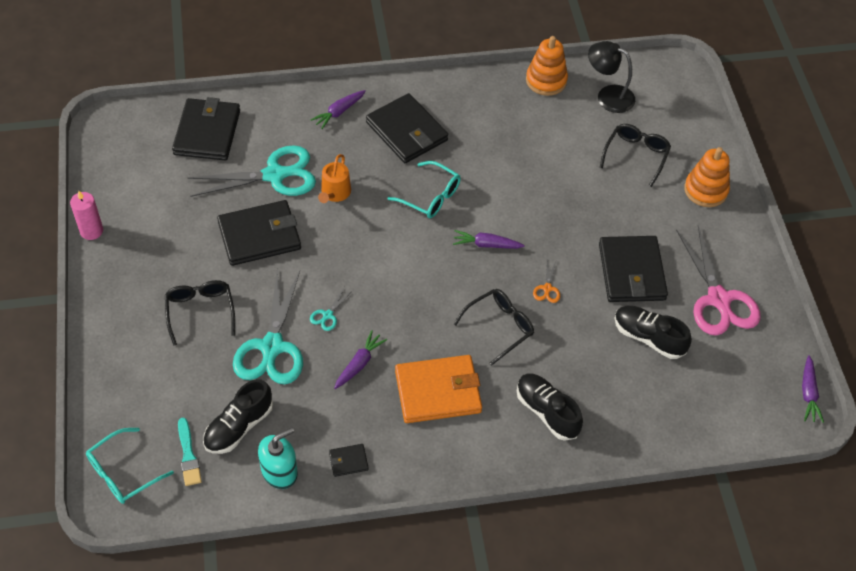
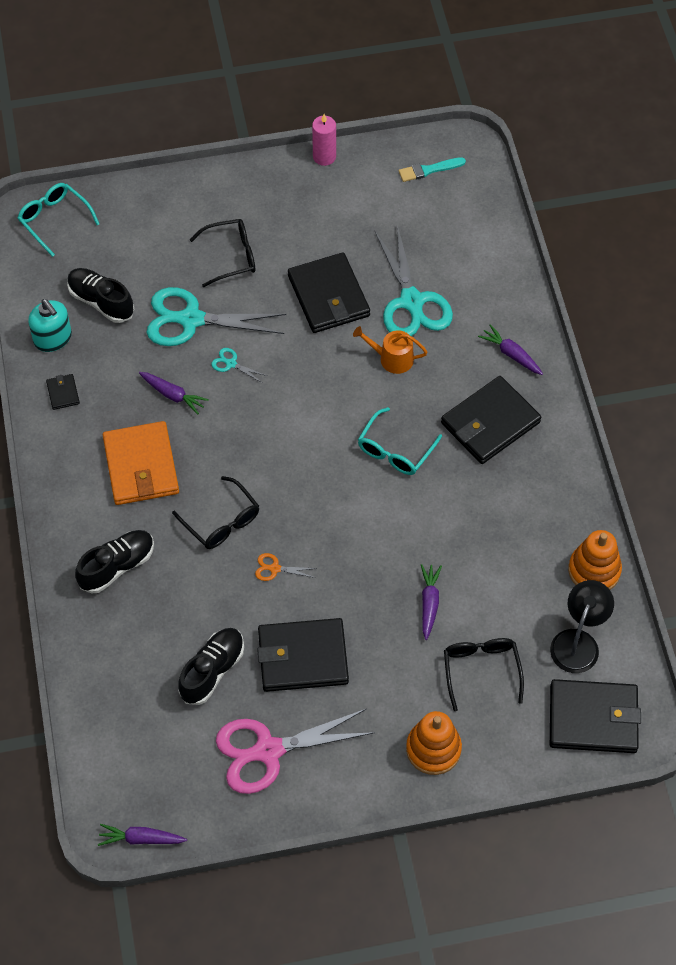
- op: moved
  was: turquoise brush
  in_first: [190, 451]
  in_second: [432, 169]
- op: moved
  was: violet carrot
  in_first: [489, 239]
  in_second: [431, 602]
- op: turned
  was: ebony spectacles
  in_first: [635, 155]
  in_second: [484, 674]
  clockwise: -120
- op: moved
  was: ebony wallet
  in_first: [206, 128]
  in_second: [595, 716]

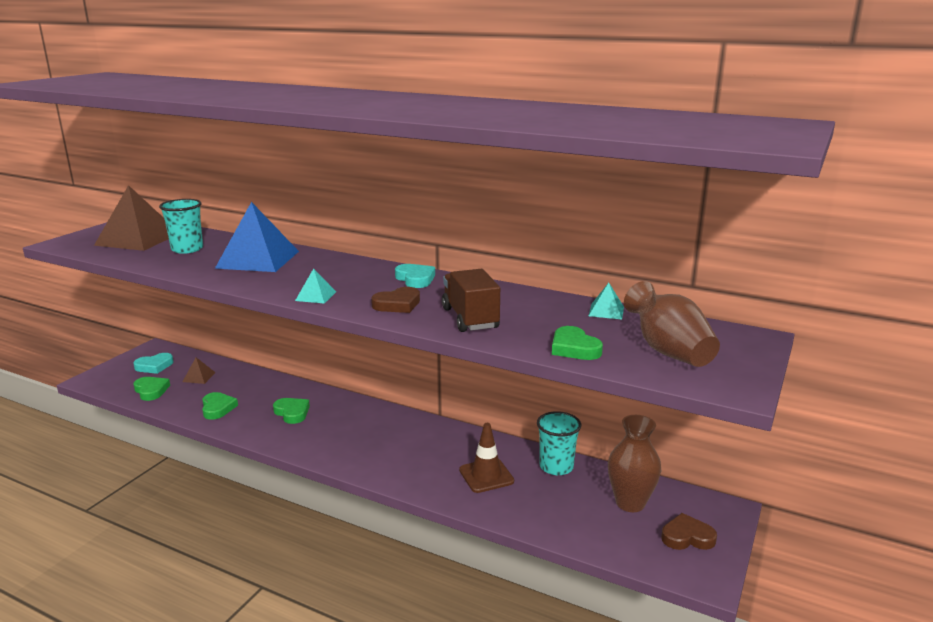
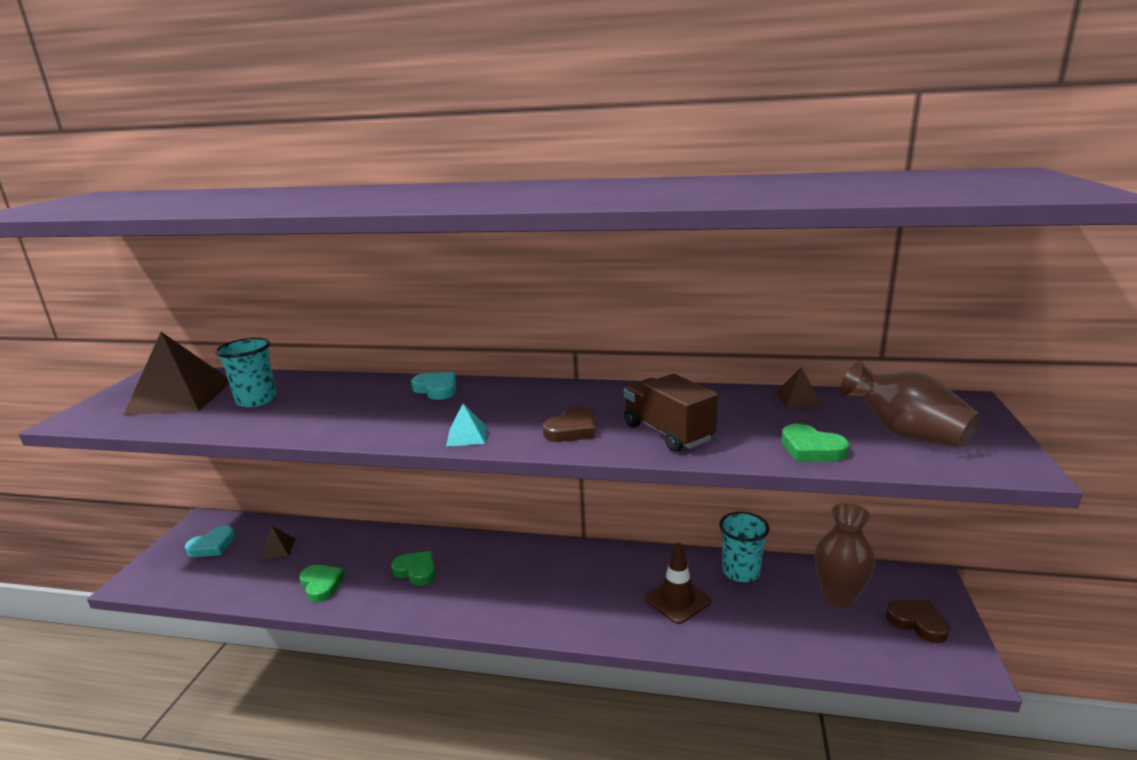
- op: moved
  was: turquoise heart
  in_first: [415, 276]
  in_second: [433, 386]
- op: recoloured
  was: turquoise pyramid
  now: brown pyramid
  in_first: [606, 301]
  in_second: [799, 388]
- op: turned
  was: brown heart
  in_first: [689, 531]
  in_second: [918, 621]
  clockwise: 60
- op: removed
  was: leaf-green heart
  in_first: [151, 389]
- op: removed
  was: cobalt pyramid
  in_first: [257, 237]

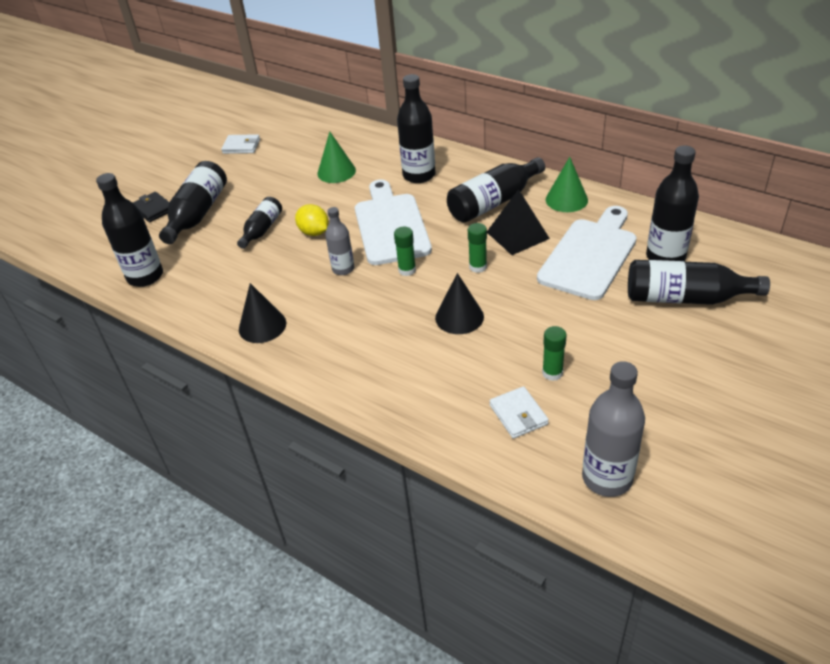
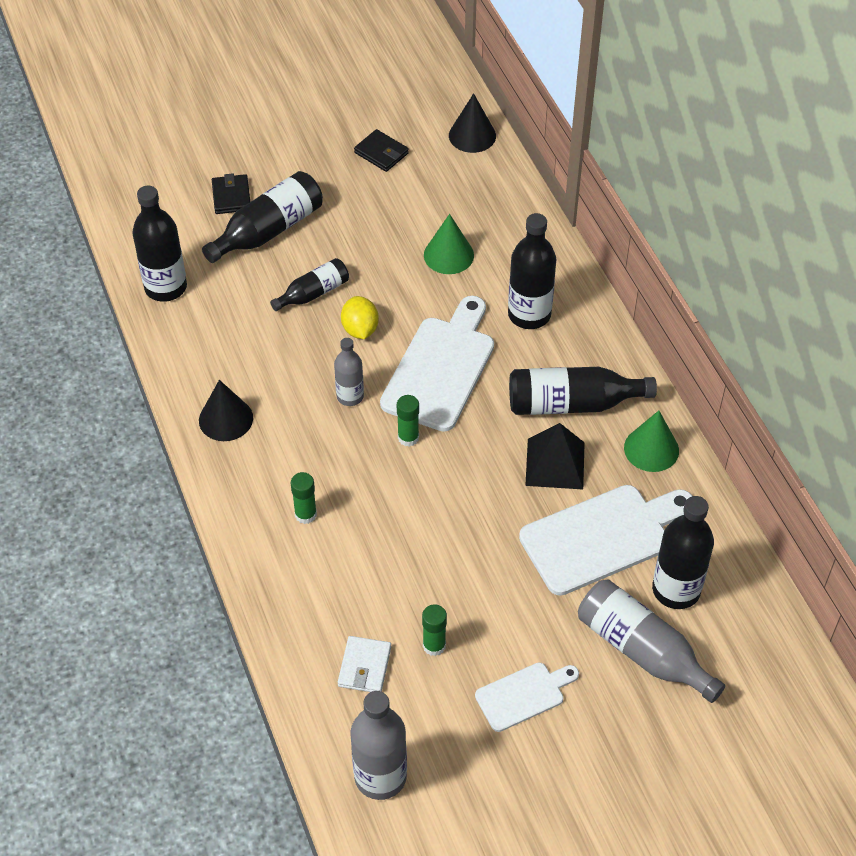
- op: moved
  was: leaf-green glue
  in_first: [477, 248]
  in_second: [304, 498]
- op: recoloured
  was: snow-white wallet
  now: ebony wallet
  in_first: [240, 144]
  in_second: [381, 150]
- op: moved
  was: ebony cone shape
  in_first: [459, 303]
  in_second: [472, 123]
- op: added
  now: snow-white bread board
  in_second: [527, 697]
- op: recoloured
  was: ebony bottle
  now: grey bottle
  in_first: [699, 282]
  in_second: [651, 641]

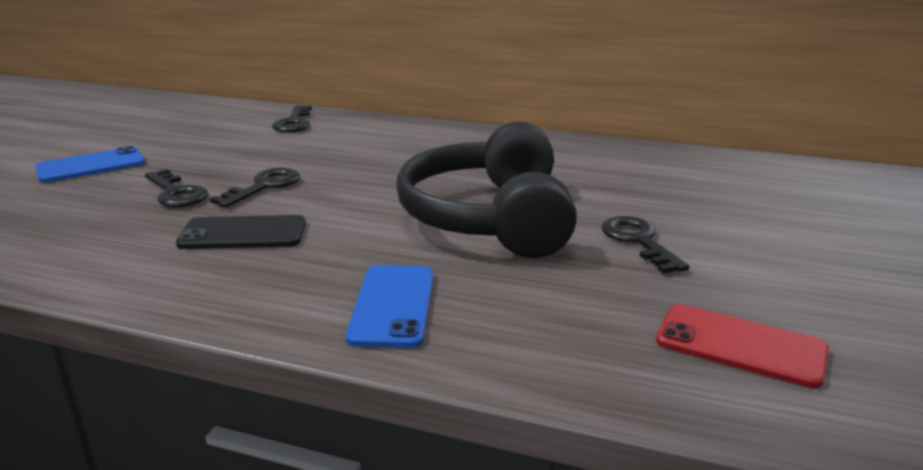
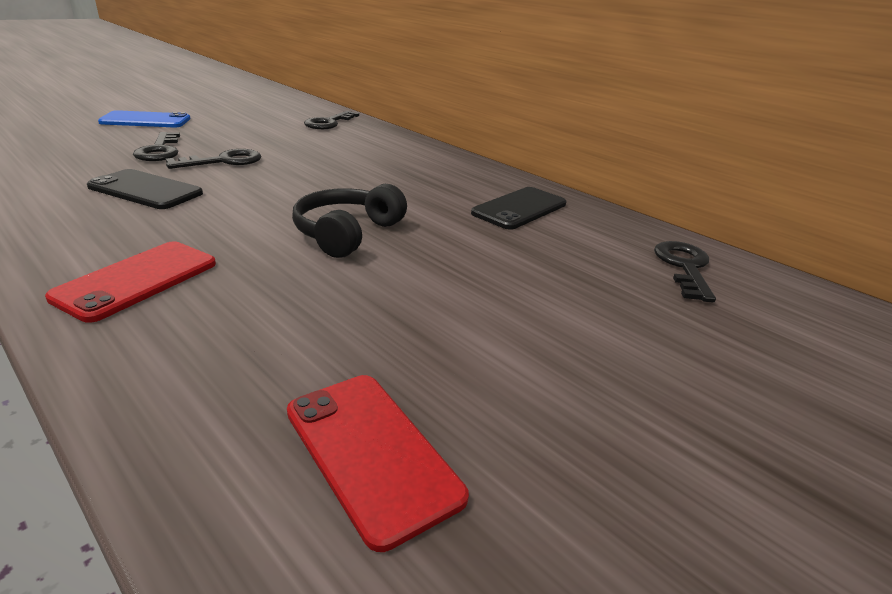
- op: recoloured
  was: cobalt mobile phone
  now: scarlet mobile phone
  in_first: [390, 306]
  in_second: [130, 282]
- op: resized
  was: ebony over-ear headphones
  in_first: [486, 190]
  in_second: [349, 221]
  ratio: 0.55
- op: added
  now: ebony mobile phone
  in_second: [518, 208]
- op: moved
  was: ebony latchkey
  in_first: [645, 245]
  in_second: [685, 271]

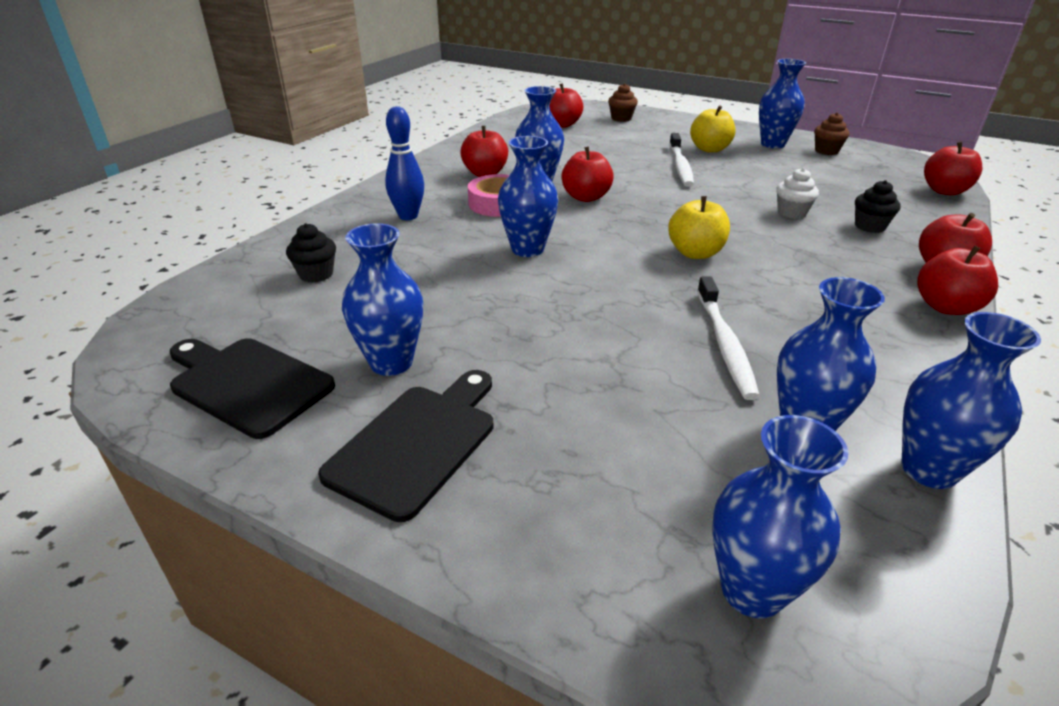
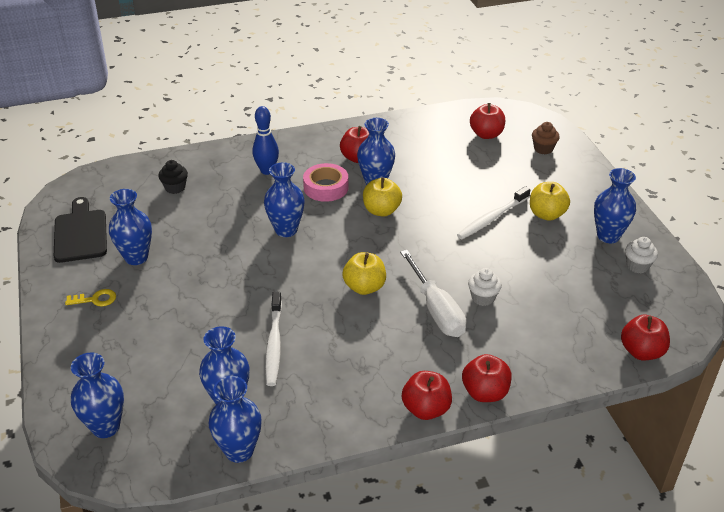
- op: replaced
  was: ebony bread board
  now: yellow latchkey
  in_first: [406, 446]
  in_second: [90, 297]
- op: turned
  was: snow-white dental brush
  in_first: [728, 338]
  in_second: [273, 339]
  clockwise: -45
- op: recoloured
  was: scarlet apple
  now: yellow apple
  in_first: [587, 174]
  in_second: [382, 196]
- op: added
  now: snow-white screwdriver
  in_second: [433, 293]
- op: recoloured
  was: brown muffin
  now: snow-white muffin
  in_first: [832, 134]
  in_second: [641, 255]
- op: removed
  was: ebony muffin
  in_first: [878, 206]

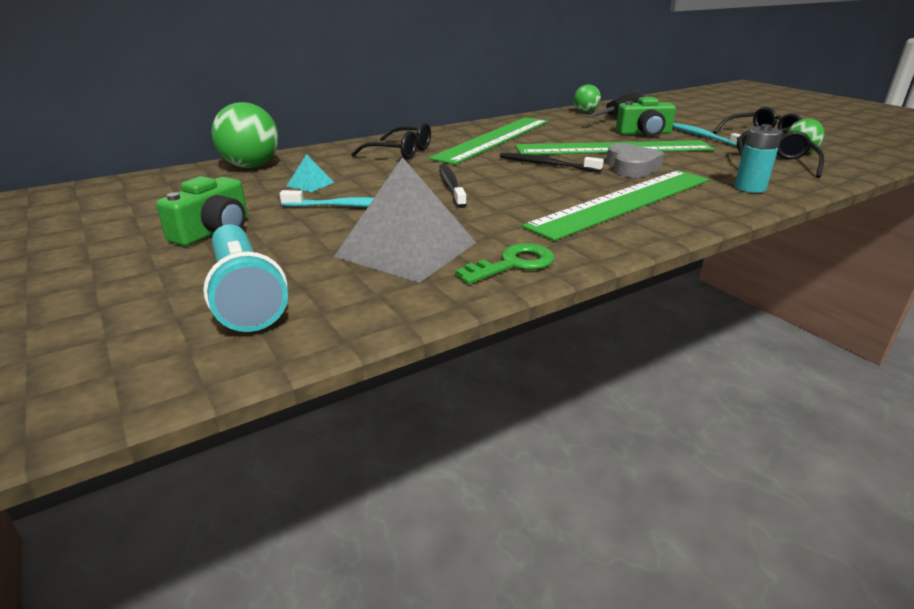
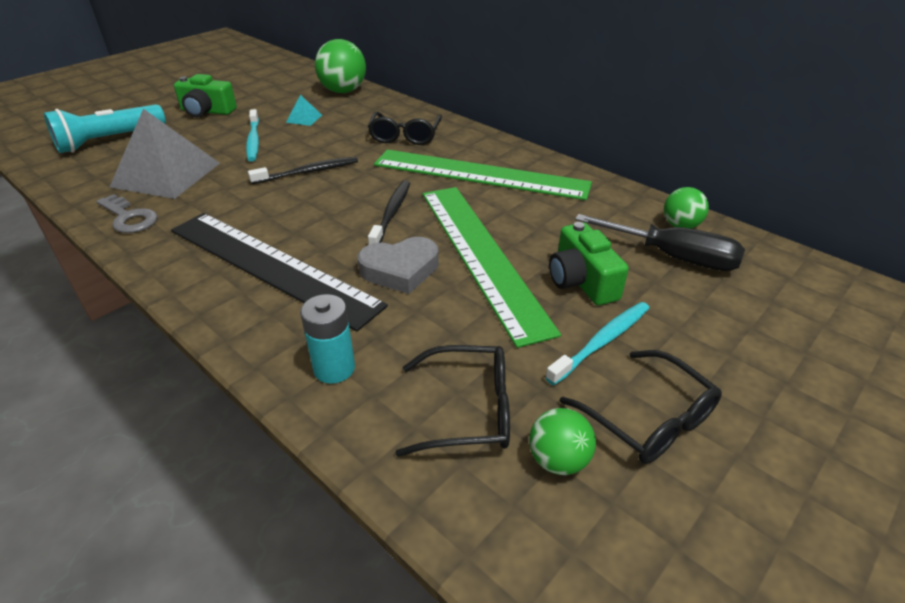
- op: recoloured
  was: leaf-green latchkey
  now: grey latchkey
  in_first: [504, 263]
  in_second: [127, 213]
- op: recoloured
  was: leaf-green ruler
  now: ebony ruler
  in_first: [615, 205]
  in_second: [279, 272]

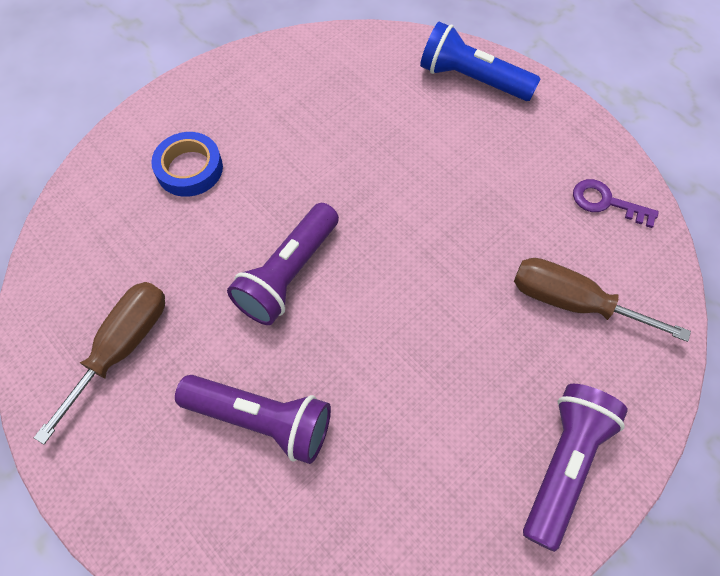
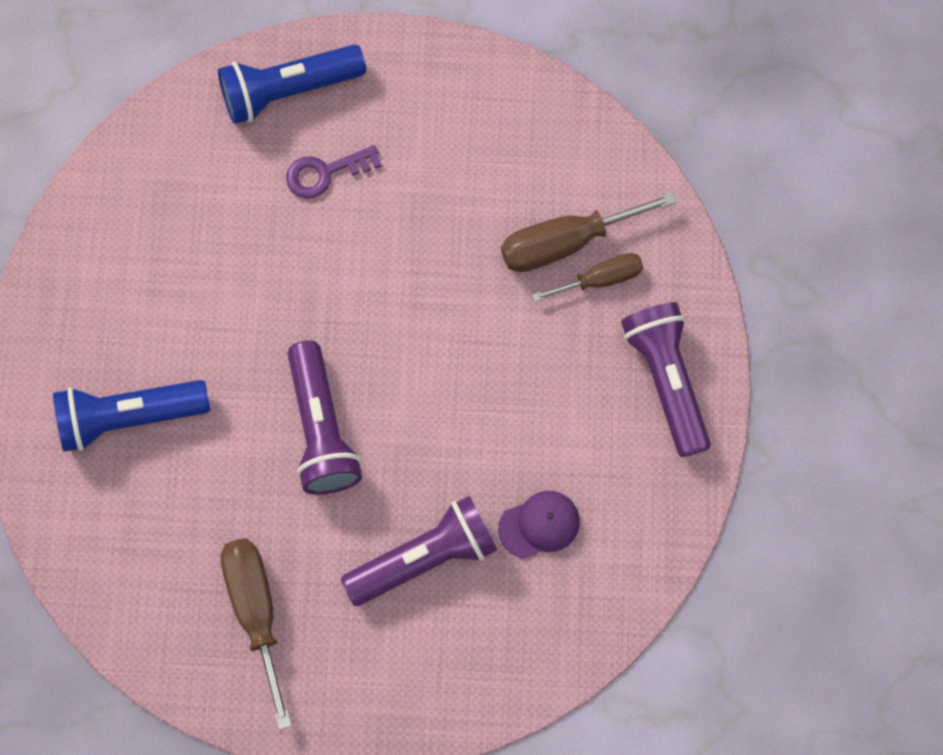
- op: replaced
  was: cobalt roll of tape
  now: cobalt pocket torch
  in_first: [187, 164]
  in_second: [131, 416]
- op: moved
  was: violet latchkey
  in_first: [616, 203]
  in_second: [334, 171]
- op: added
  now: violet baseball cap
  in_second: [539, 525]
- op: added
  now: brown screwdriver
  in_second: [587, 277]

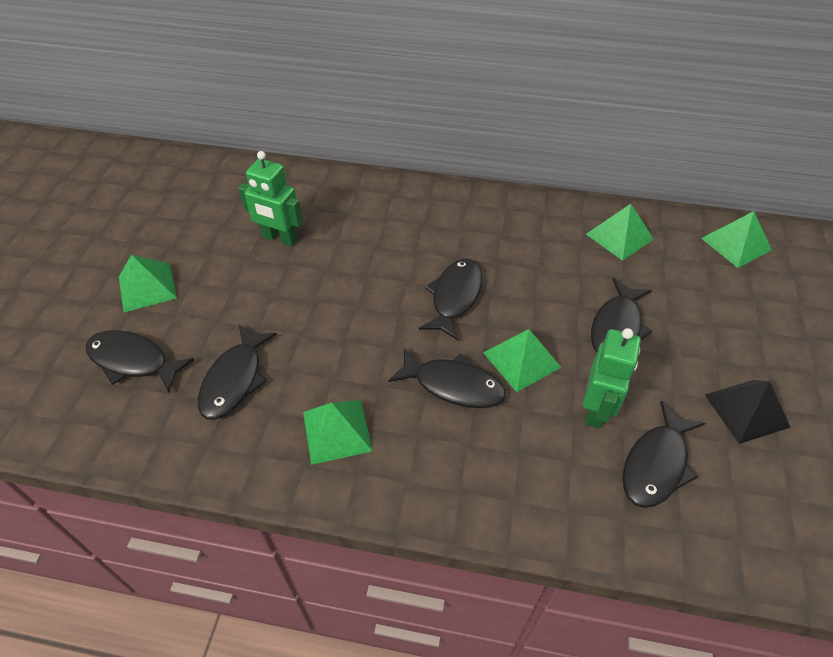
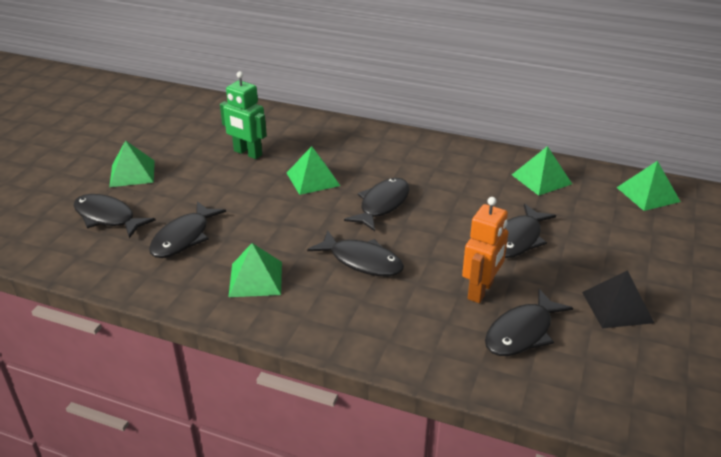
- op: moved
  was: leaf-green pyramid
  in_first: [522, 360]
  in_second: [313, 170]
- op: recoloured
  was: leaf-green robot figure
  now: orange-coloured robot figure
  in_first: [612, 378]
  in_second: [485, 250]

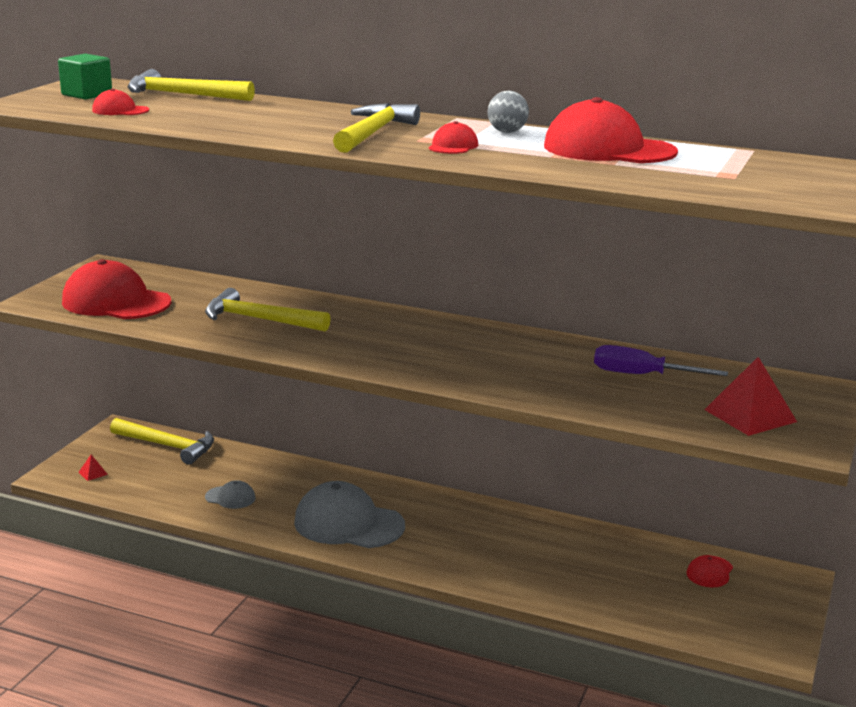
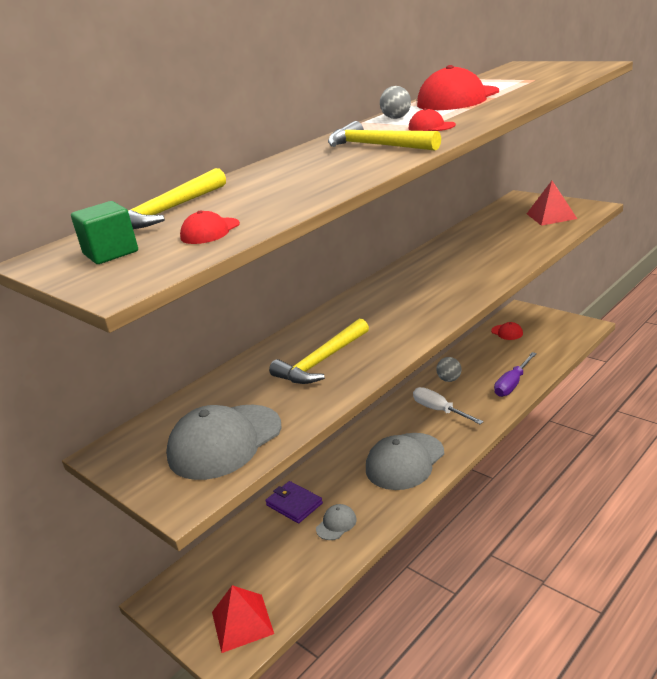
- op: recoloured
  was: scarlet baseball cap
  now: grey baseball cap
  in_first: [116, 289]
  in_second: [224, 442]
- op: resized
  was: scarlet pyramid
  in_first: [93, 468]
  in_second: [243, 619]
  ratio: 2.32
- op: added
  now: violet wallet
  in_second: [294, 502]
- op: added
  now: snow-white screwdriver
  in_second: [448, 405]
- op: added
  now: grey ball
  in_second: [449, 369]
- op: moved
  was: violet screwdriver
  in_first: [661, 360]
  in_second: [515, 374]
- op: removed
  was: yellow hammer
  in_first: [162, 441]

